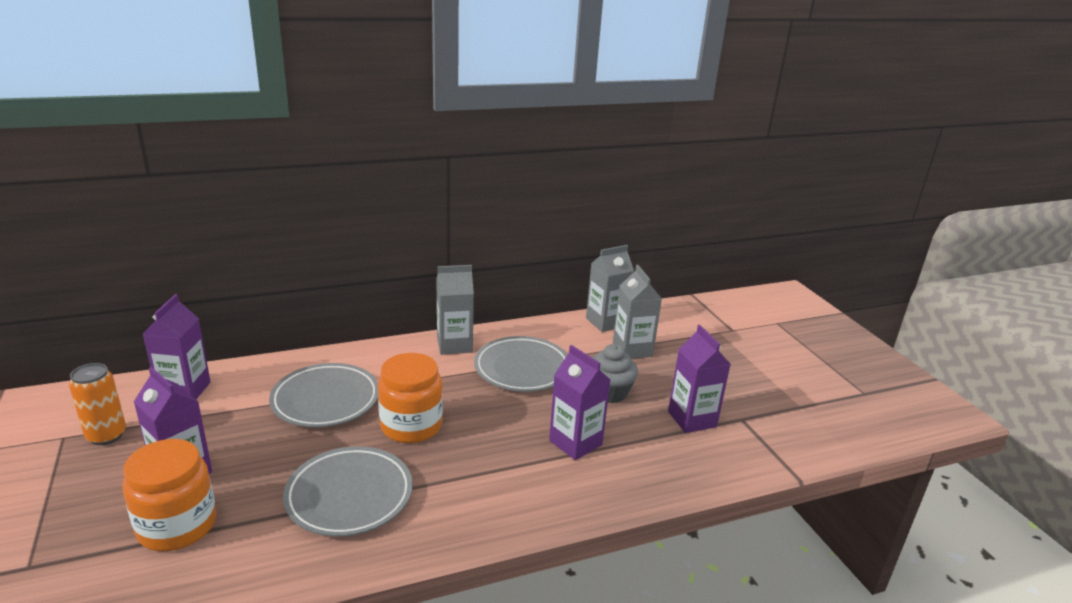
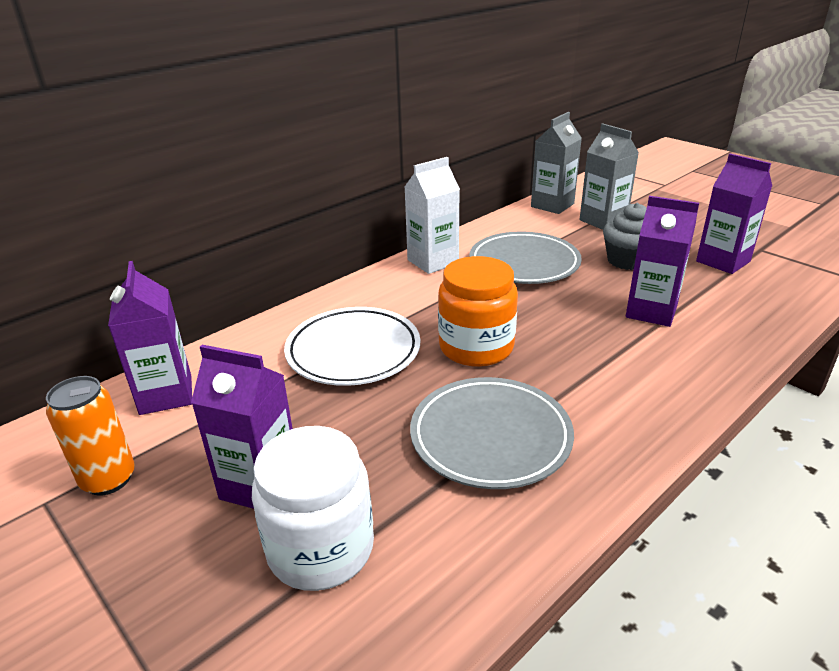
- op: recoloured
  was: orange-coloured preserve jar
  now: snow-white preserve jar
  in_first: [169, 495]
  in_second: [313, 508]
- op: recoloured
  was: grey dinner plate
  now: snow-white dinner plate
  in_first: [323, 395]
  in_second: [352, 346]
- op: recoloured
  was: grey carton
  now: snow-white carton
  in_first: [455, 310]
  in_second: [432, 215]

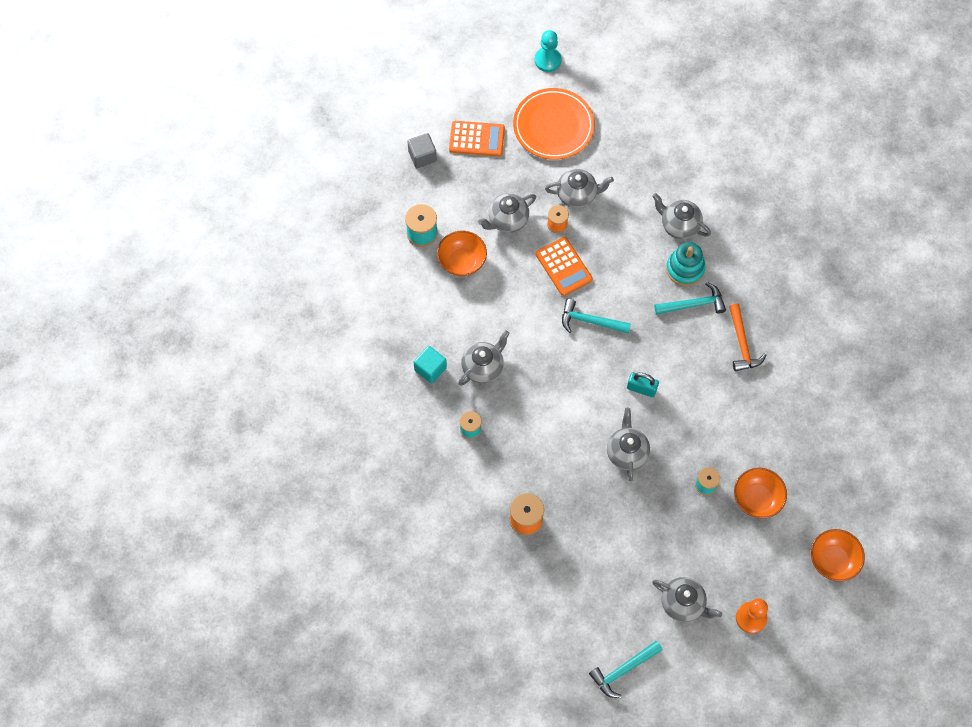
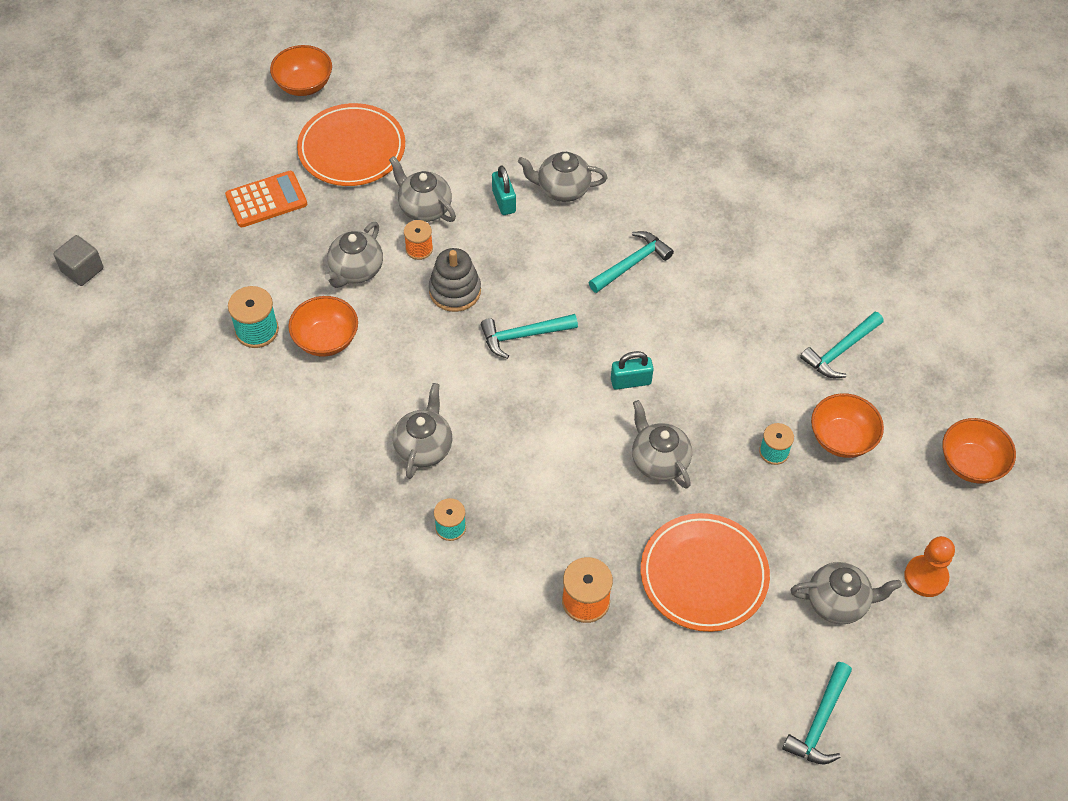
- op: moved
  was: grey block
  in_first: [422, 150]
  in_second: [78, 260]
- op: replaced
  was: turquoise pawn
  now: orange-coloured serving bowl
  in_first: [548, 51]
  in_second: [301, 70]
- op: turned
  was: grey tea pot
  in_first: [579, 188]
  in_second: [422, 189]
  clockwise: -105
- op: replaced
  was: orange-coloured pocket calculator
  now: grey stacking toy
  in_first: [564, 266]
  in_second: [455, 280]
- op: added
  now: turquoise padlock
  in_second: [504, 190]
- op: added
  now: orange-coloured dinner plate
  in_second: [705, 572]
- op: added
  now: turquoise hammer
  in_second: [842, 345]
- op: removed
  was: turquoise block
  in_first: [430, 365]
- op: removed
  was: turquoise stacking toy
  in_first: [686, 264]
- op: removed
  was: orange-coloured hammer
  in_first: [747, 337]

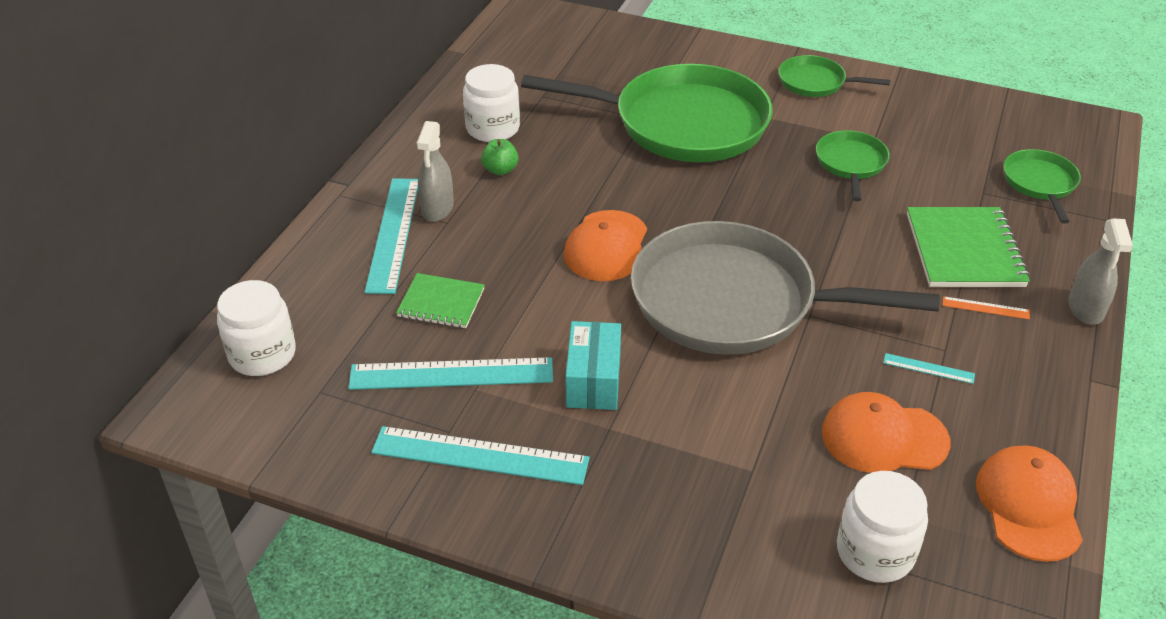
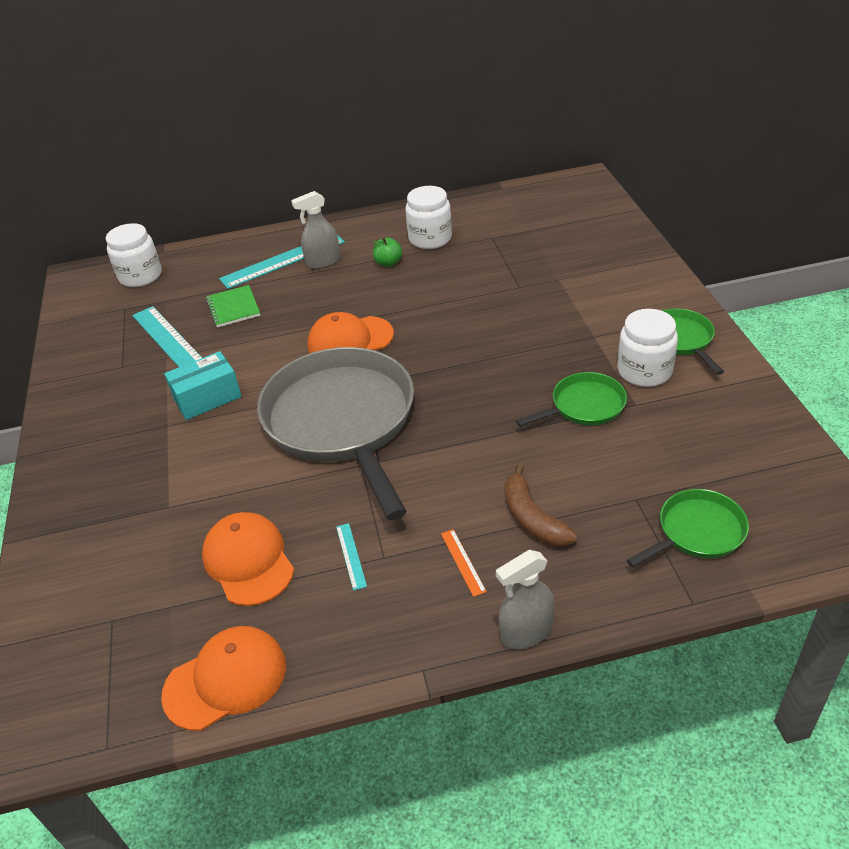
- op: replaced
  was: leaf-green exercise book
  now: brown banana
  in_first: [968, 247]
  in_second: [540, 505]
- op: moved
  was: snow-white preserve jar
  in_first: [882, 527]
  in_second: [647, 348]
- op: removed
  was: turquoise ruler
  in_first: [480, 455]
- op: removed
  was: leaf-green skillet
  in_first: [647, 113]

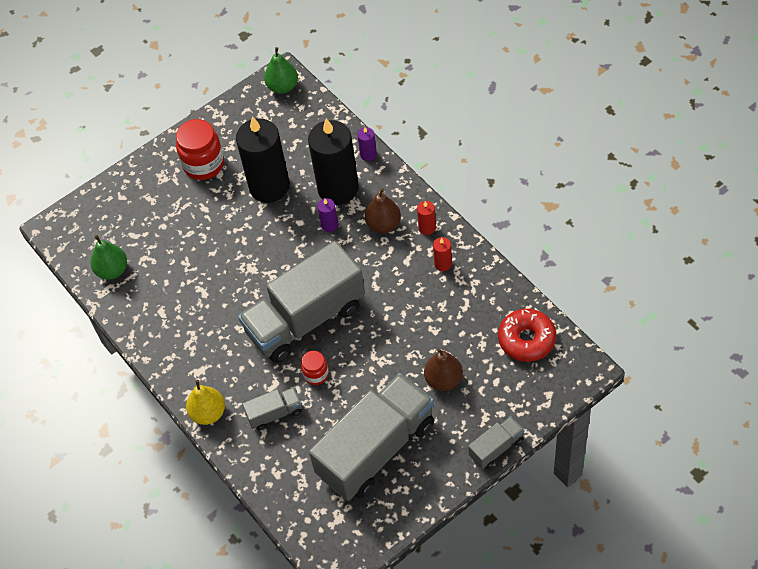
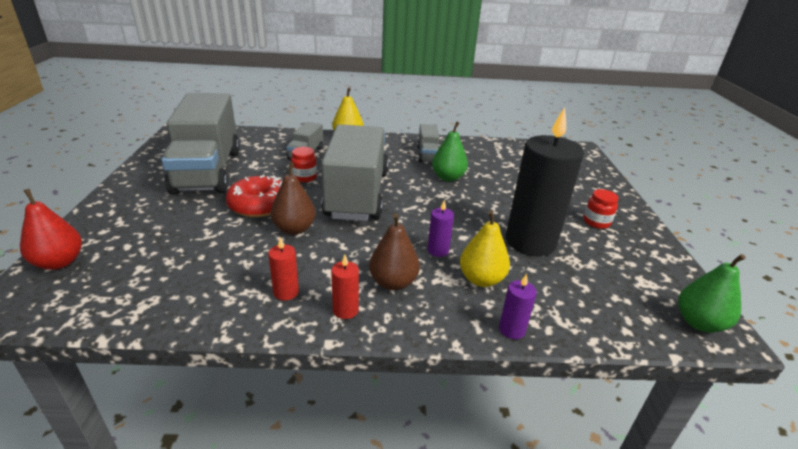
- op: added
  now: scarlet pear
  in_second: [51, 229]
- op: moved
  was: scarlet glazed donut
  in_first: [527, 335]
  in_second: [254, 196]
- op: moved
  was: brown pear
  in_first: [443, 369]
  in_second: [293, 199]
- op: moved
  was: grey lorry
  in_first: [496, 442]
  in_second: [428, 143]
- op: moved
  was: leaf-green pear
  in_first: [109, 257]
  in_second: [450, 152]
- op: replaced
  was: ebony pillar candle
  now: yellow pear
  in_first: [333, 161]
  in_second: [485, 248]
- op: resized
  was: scarlet preserve jar
  in_first: [200, 149]
  in_second: [601, 209]
  ratio: 0.55

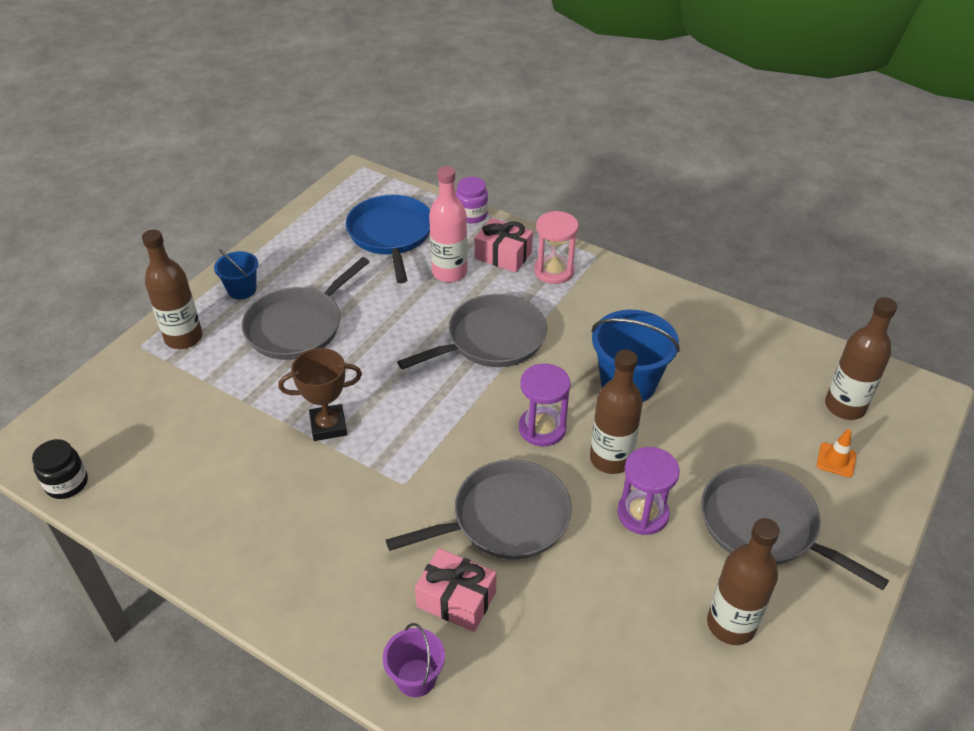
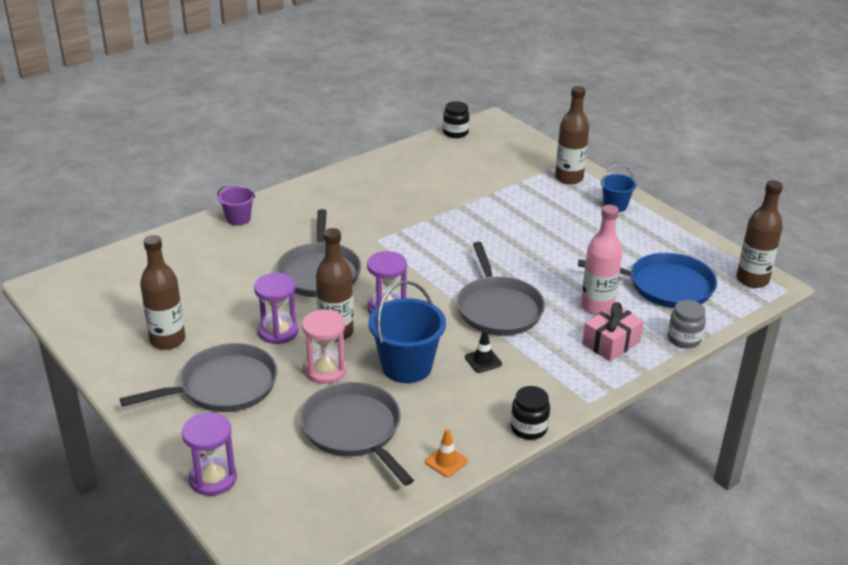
- op: added
  now: violet hourglass
  in_second: [209, 454]
- op: moved
  was: grey skillet
  in_first: [305, 308]
  in_second: [357, 434]
- op: moved
  was: rosy hourglass
  in_first: [556, 247]
  in_second: [324, 346]
- op: moved
  was: orange-coloured traffic cone
  in_first: [836, 453]
  in_second: [446, 453]
- op: added
  now: ebony traffic cone
  in_second: [483, 351]
- op: added
  now: ebony preserve jar
  in_second: [530, 413]
- op: recoloured
  was: violet preserve jar
  now: grey preserve jar
  in_first: [472, 200]
  in_second: [687, 324]
- op: moved
  was: brown bottle
  in_first: [861, 358]
  in_second: [760, 234]
- op: removed
  was: brown trophy
  in_first: [320, 394]
- op: removed
  was: rosy wrapped gift
  in_first: [455, 590]

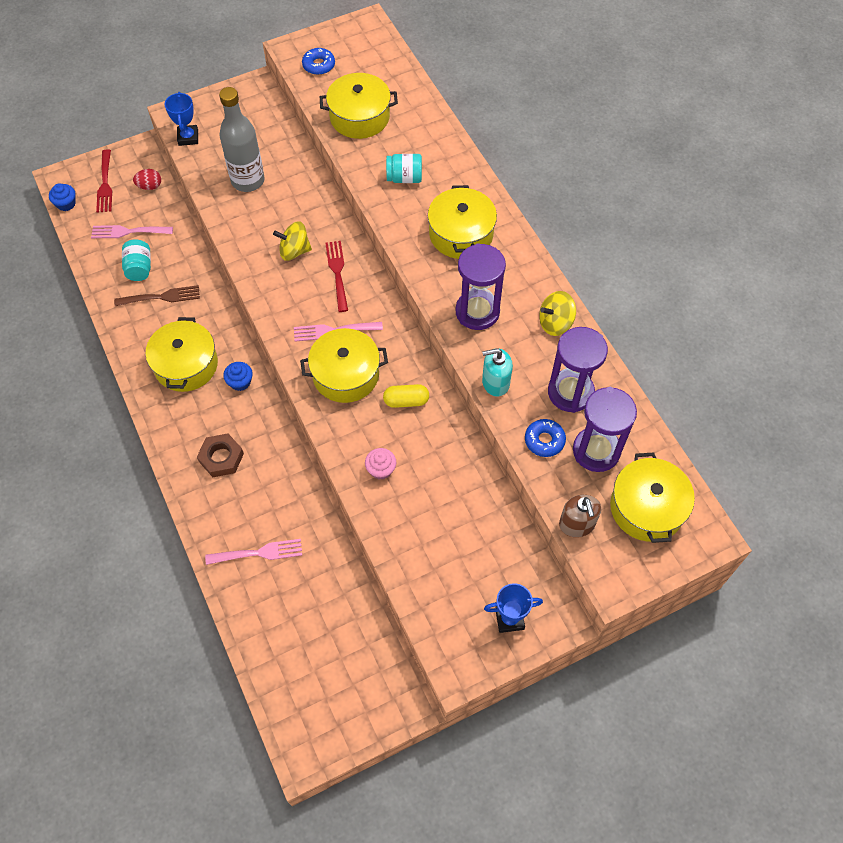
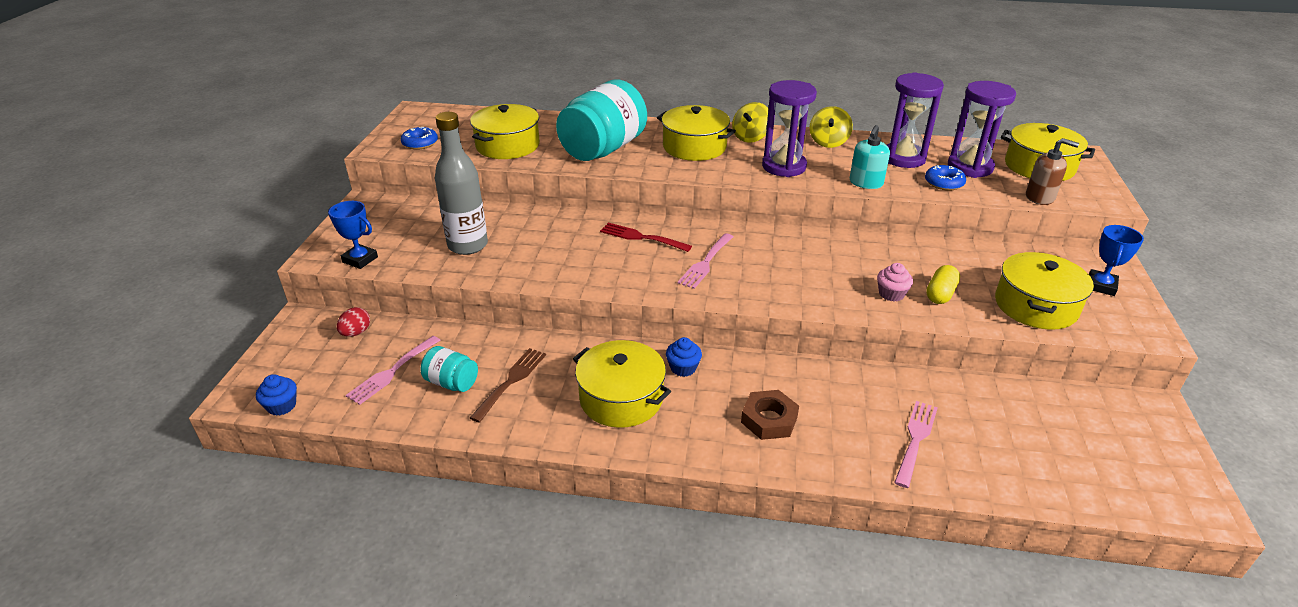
- op: resized
  was: turquoise preserve jar
  in_first: [404, 168]
  in_second: [601, 120]
  ratio: 2.14
- op: moved
  was: yellow spinning top
  in_first: [292, 241]
  in_second: [750, 122]
- op: moved
  was: yellow pill
  in_first: [406, 396]
  in_second: [943, 284]
- op: moved
  was: yellow cooking pot
  in_first: [344, 365]
  in_second: [1044, 291]
- op: removed
  was: scarlet dinner fork
  in_first: [104, 181]

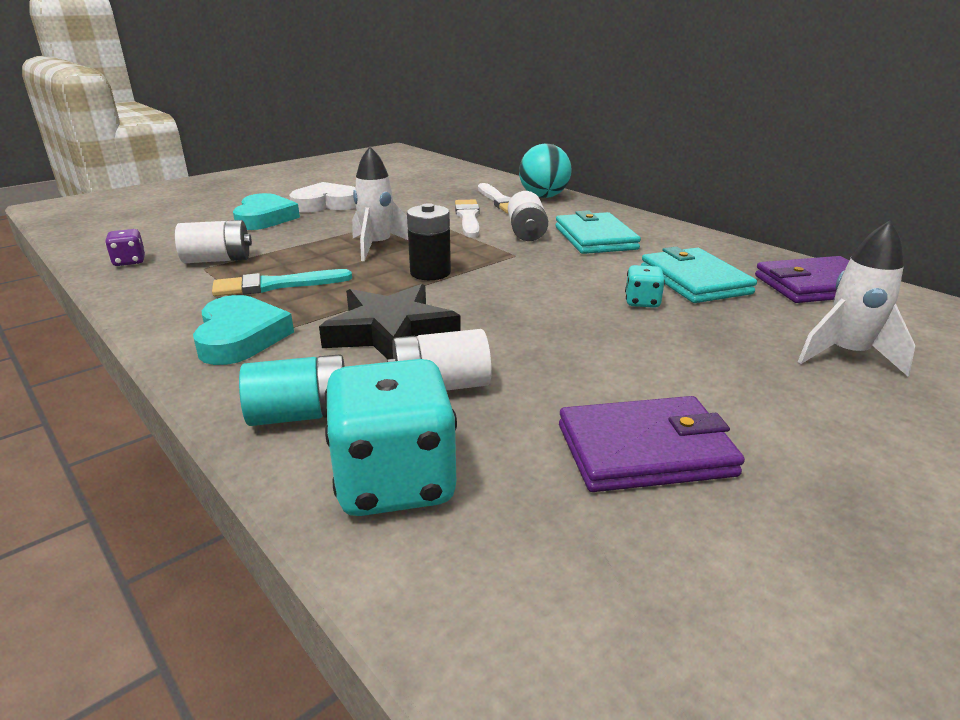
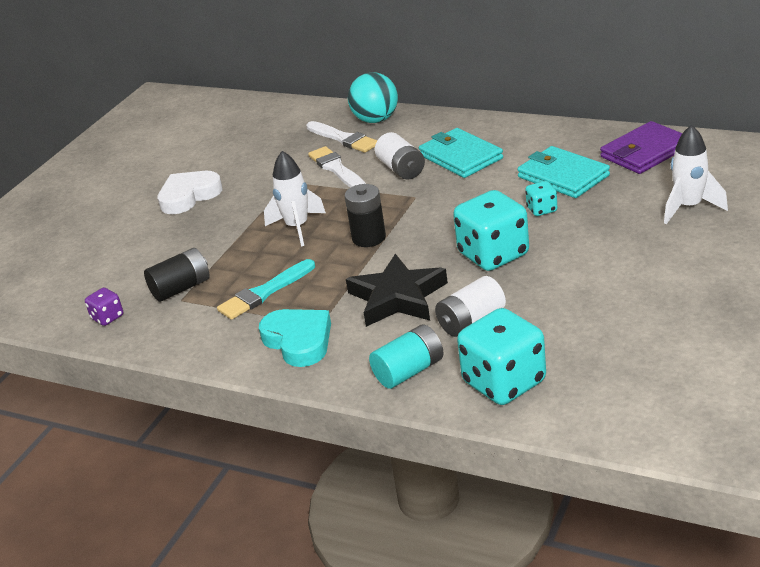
- op: recoloured
  was: snow-white battery
  now: ebony battery
  in_first: [213, 241]
  in_second: [177, 275]
- op: added
  now: turquoise game die
  in_second: [491, 230]
- op: removed
  was: turquoise heart
  in_first: [266, 211]
- op: removed
  was: violet wallet
  in_first: [652, 444]

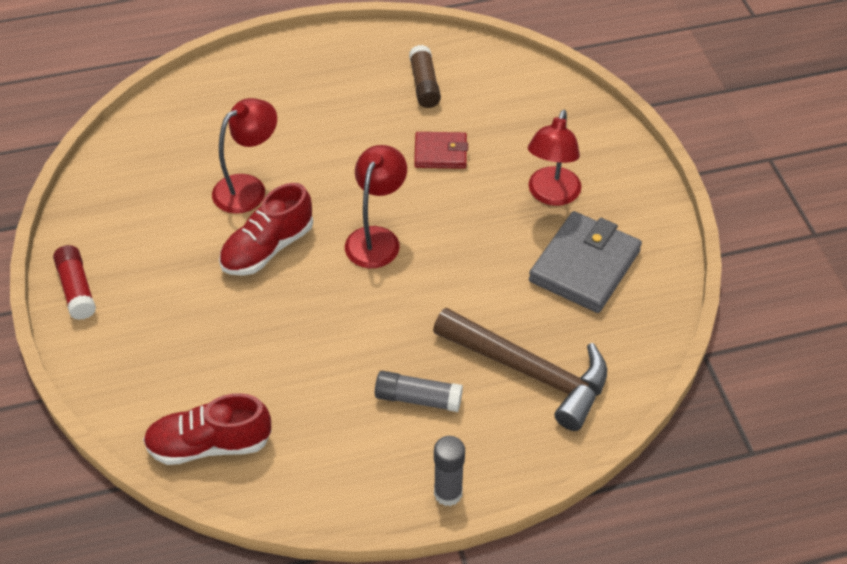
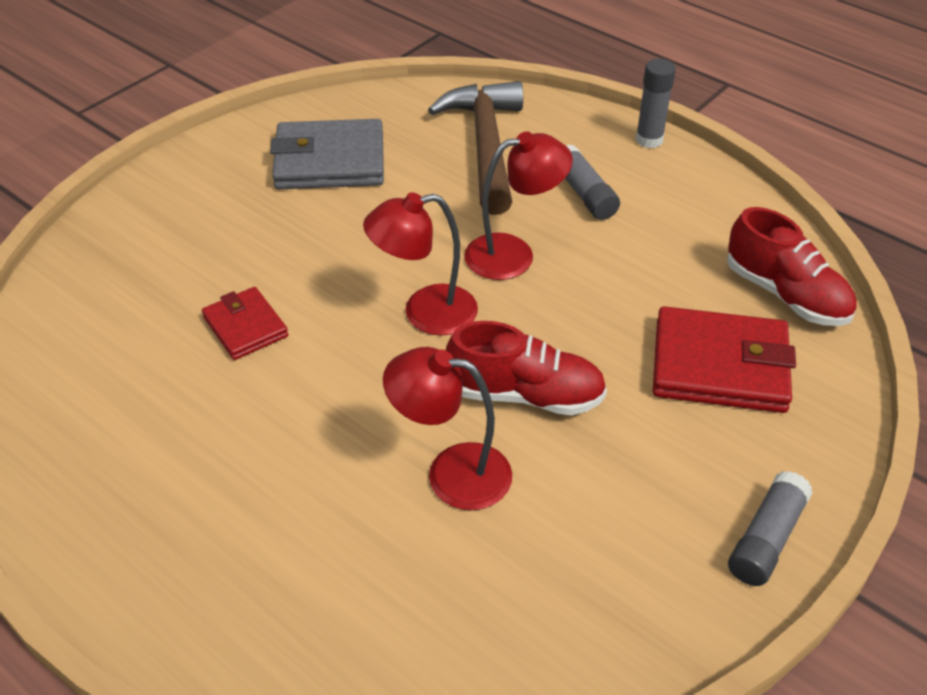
- op: moved
  was: scarlet lamp
  in_first: [554, 158]
  in_second: [518, 205]
- op: added
  now: scarlet wallet
  in_second: [724, 359]
- op: recoloured
  was: scarlet glue
  now: grey glue
  in_first: [74, 282]
  in_second: [770, 528]
- op: removed
  was: brown glue
  in_first: [425, 76]

